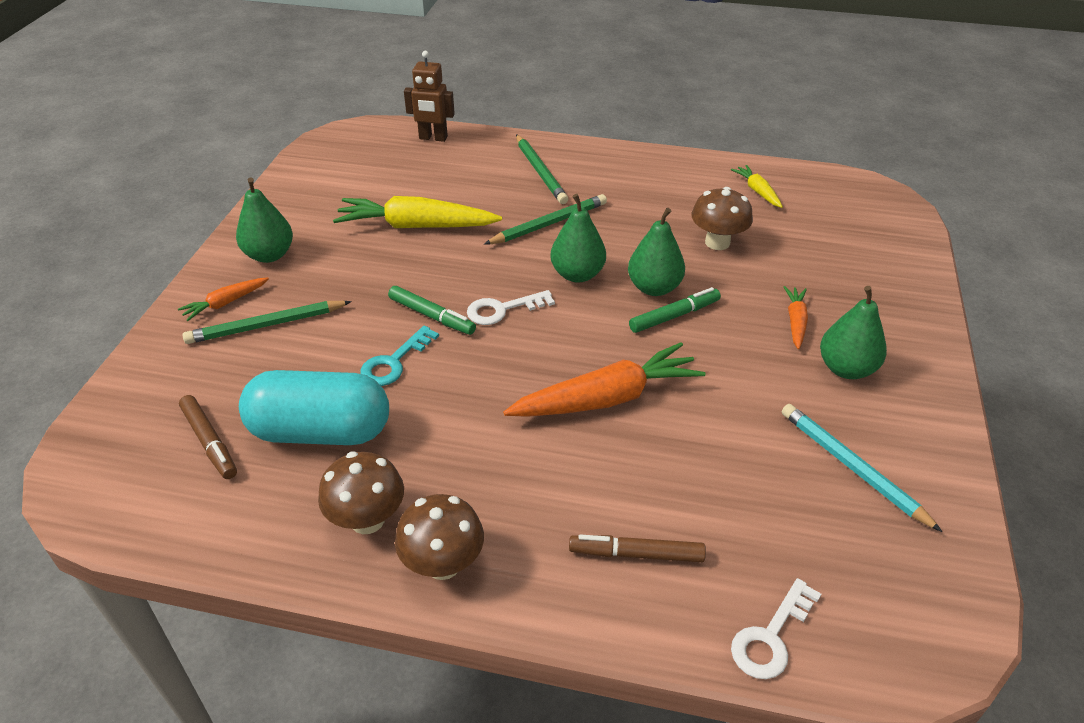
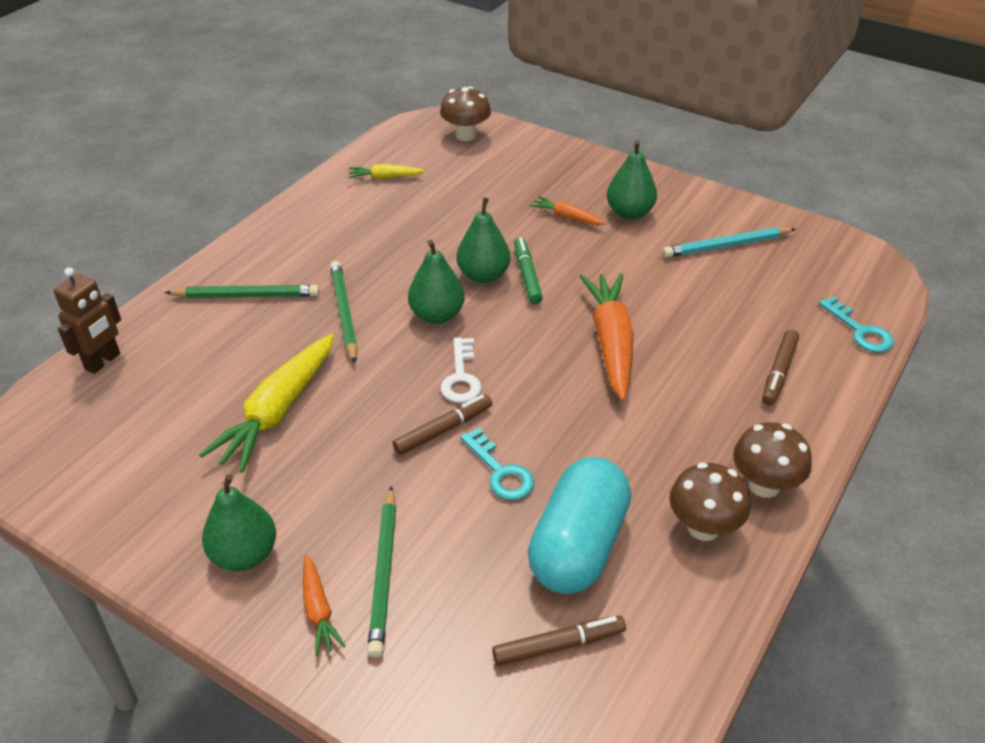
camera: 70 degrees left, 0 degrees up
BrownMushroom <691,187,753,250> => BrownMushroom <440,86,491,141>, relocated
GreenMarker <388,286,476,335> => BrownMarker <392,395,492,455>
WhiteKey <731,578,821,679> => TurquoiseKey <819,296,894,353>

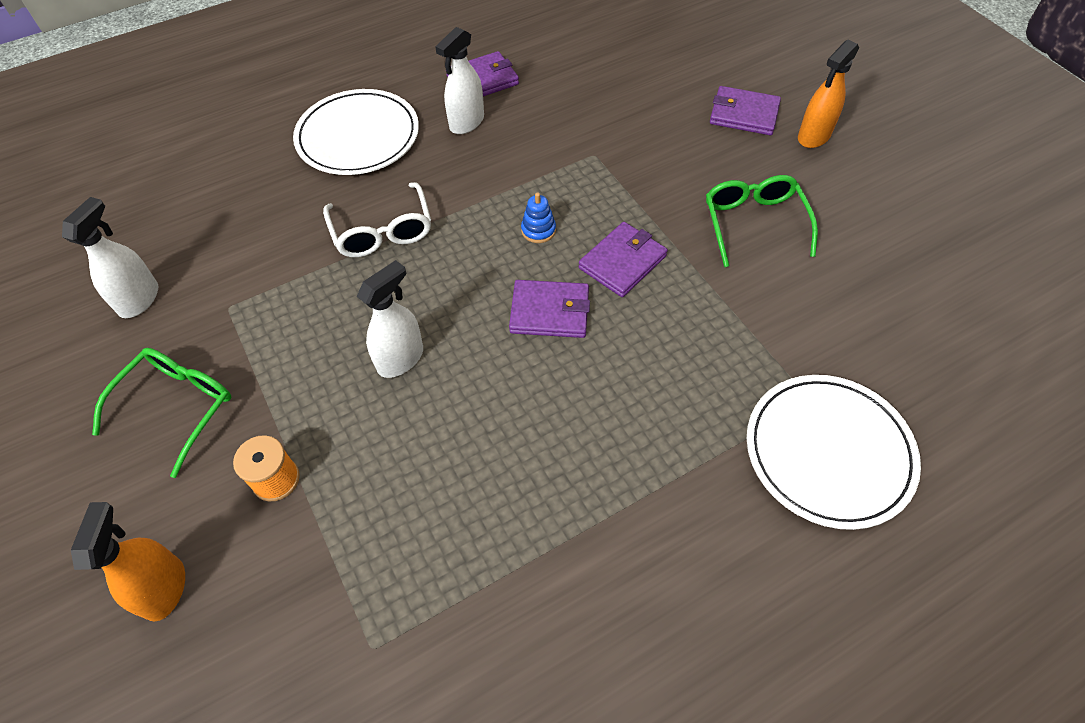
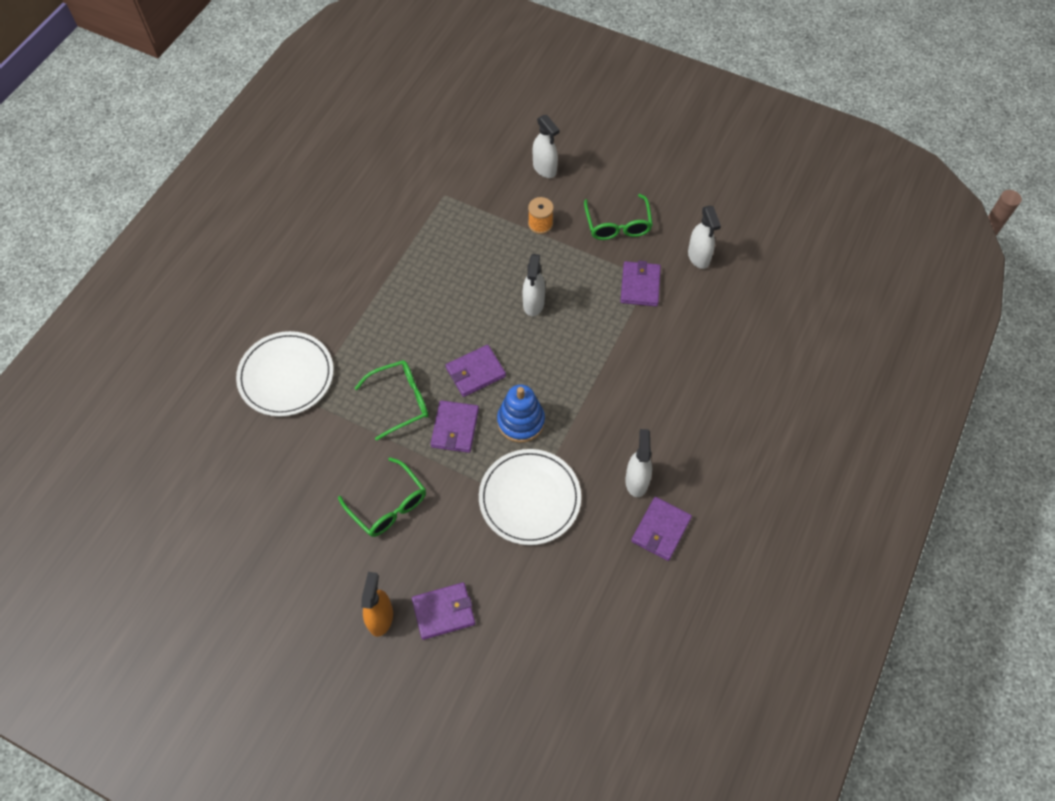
camera: 145 degrees right, 5 degrees up
WhiteGlasses <323,182,431,257> => nothing
nothing => GreenGlasses <354,360,428,441>
nothing => PurpleWallet <620,261,661,306>
WhitePlate <293,89,419,175> => WhitePlate <479,449,581,545>, relocated
OrangeSprayBottle <71,502,185,622> => WhiteSprayBottle <533,115,559,178>
BlueStackingToy <521,193,556,243> => BlueStackingToy <497,384,545,443>, x1.91

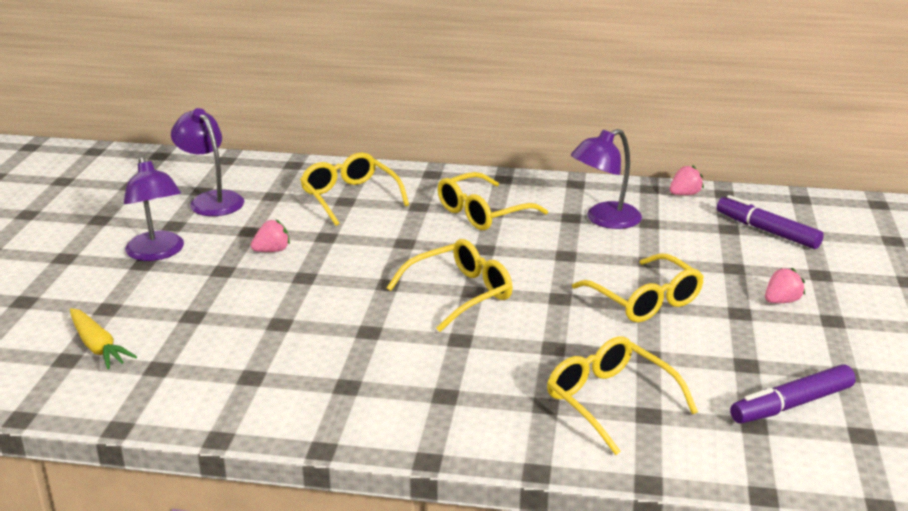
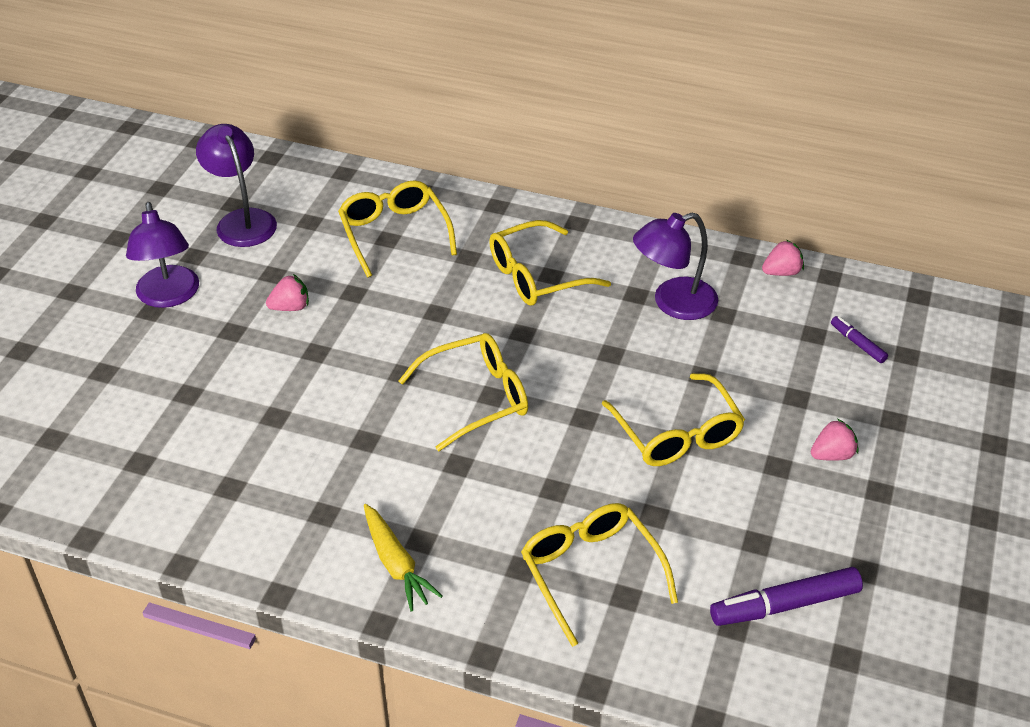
camera: 10 degrees right, 15 degrees up
YellowCarrot <70,308,137,369> => YellowCarrot <364,504,443,612>, relocated
PurpleMarker <717,195,824,249> => PurpleMarker <831,316,888,363>, x0.53

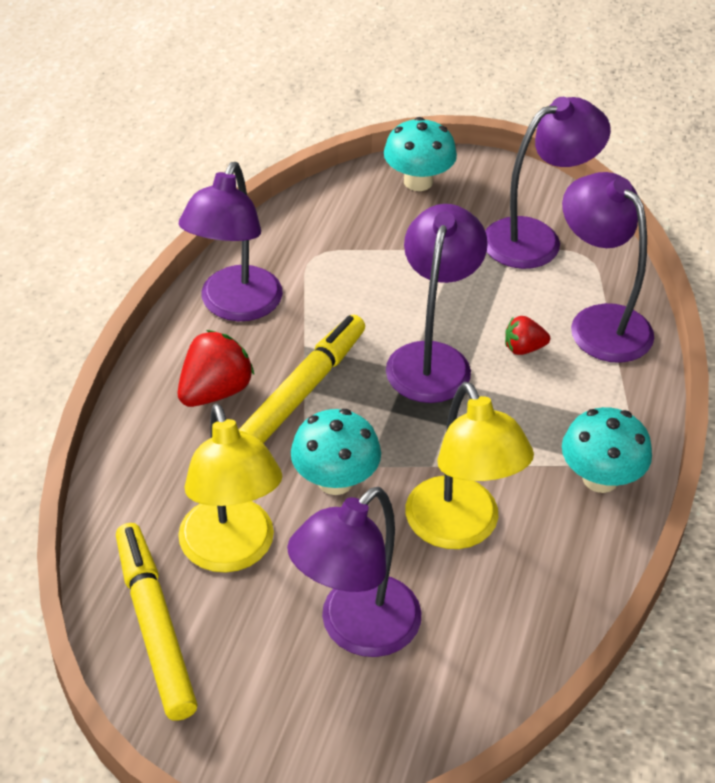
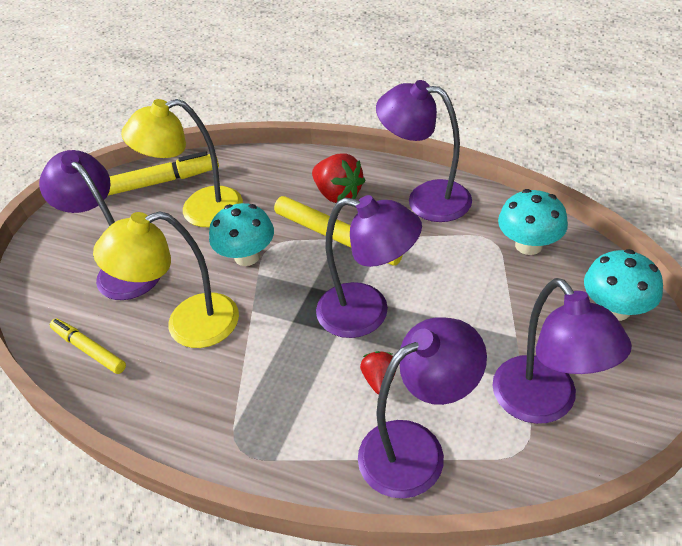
camera: 100 degrees right, 0 degrees up
nothing => YellowMarker <50,319,126,374>
TurquoiseMushroom <562,407,652,493> => TurquoiseMushroom <498,189,568,255>, relocated

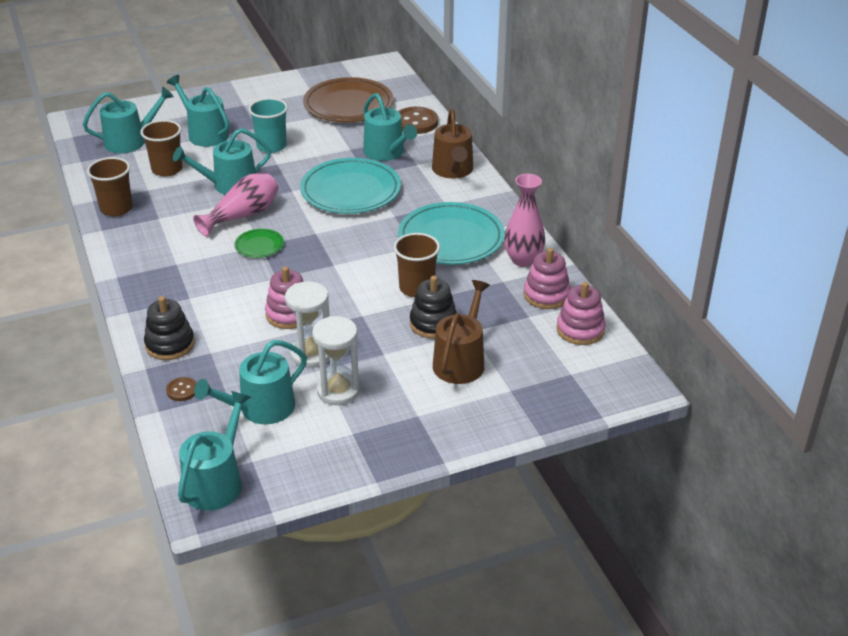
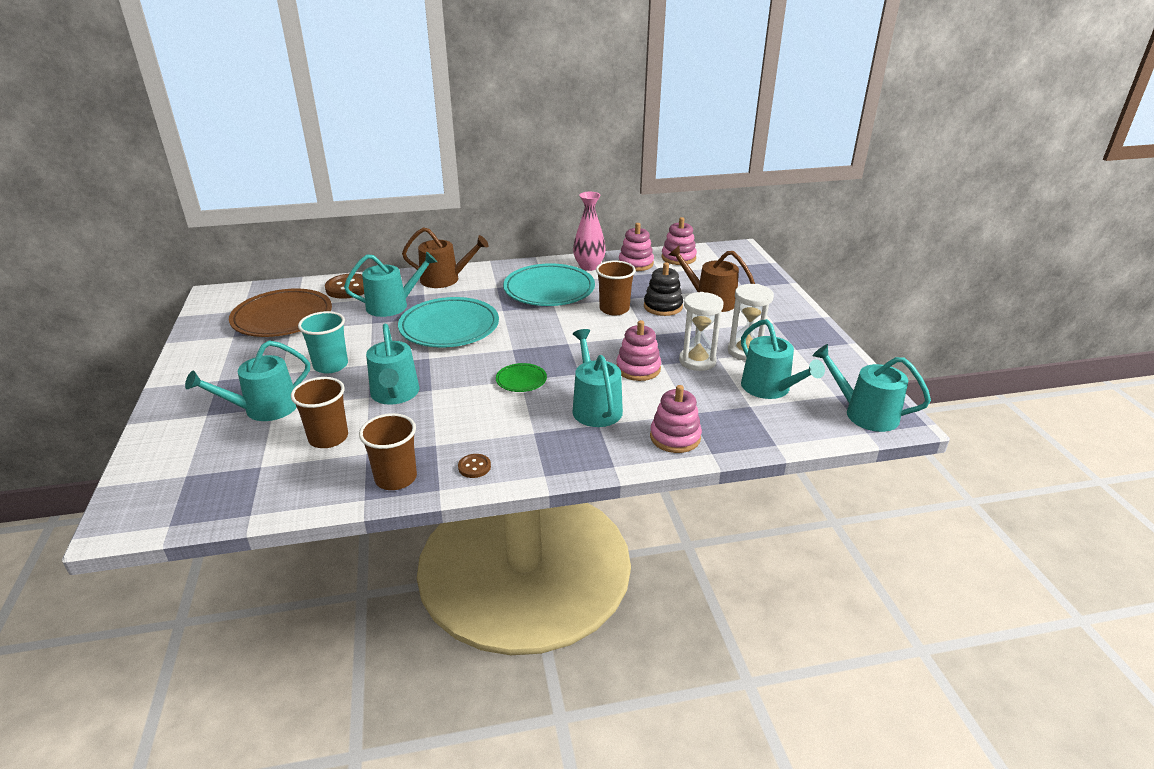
camera: 80 degrees left, 5 degrees down
PinkVase <193,173,278,237> => nothing
TurquoiseWateringCan <83,87,174,153> => TurquoiseWateringCan <572,329,623,427>, relocated
BrownButton <166,377,197,401> => BrownButton <458,454,491,478>, relocated
BlackStackingToy <144,296,195,360> => PinkStackingToy <650,385,702,453>

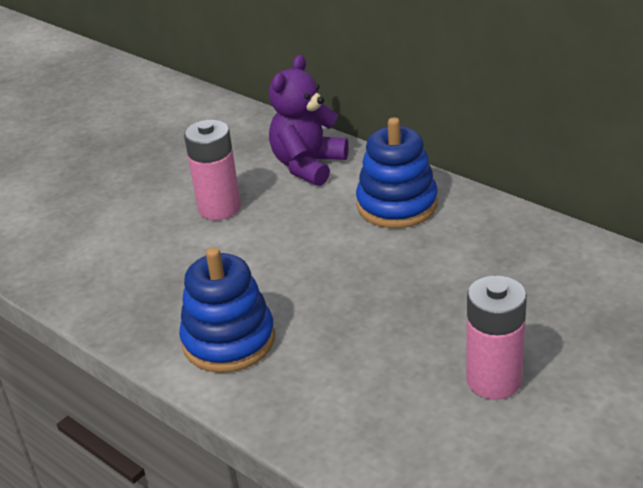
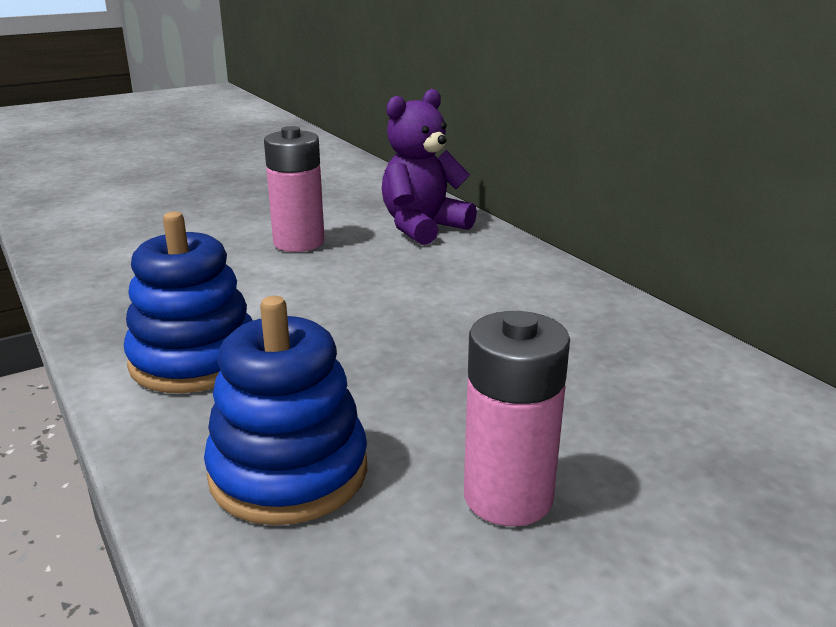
camera: 15 degrees right, 10 degrees down
BlueStackingToy <356,117,438,228> => BlueStackingToy <204,296,367,525>, relocated

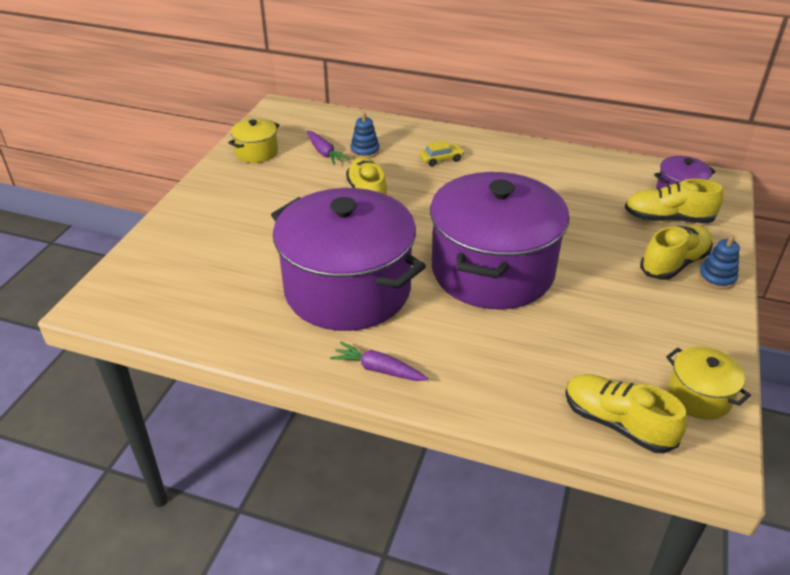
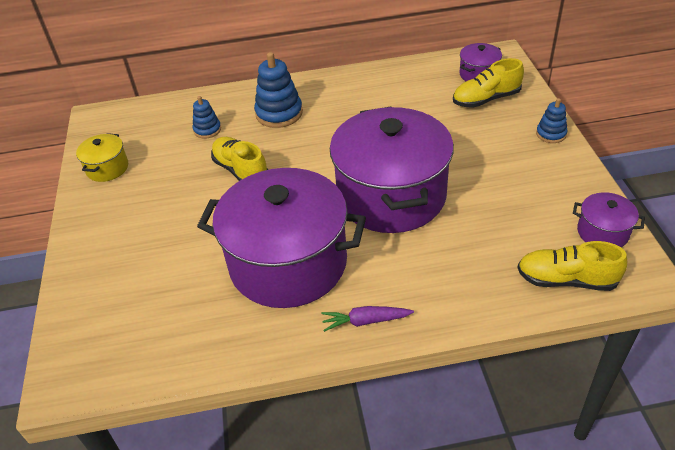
camera: 25 degrees left, 5 degrees up
PurpleCarrot <307,130,349,165> => nothing
YellowShoe <640,225,713,280> => nothing
YellowCar <419,141,465,166> => BlueStackingToy <254,52,303,128>
YellowPot <666,346,751,420> => PurplePot <573,192,645,247>

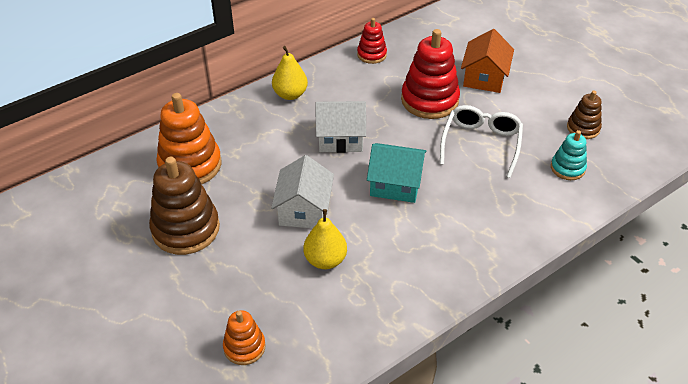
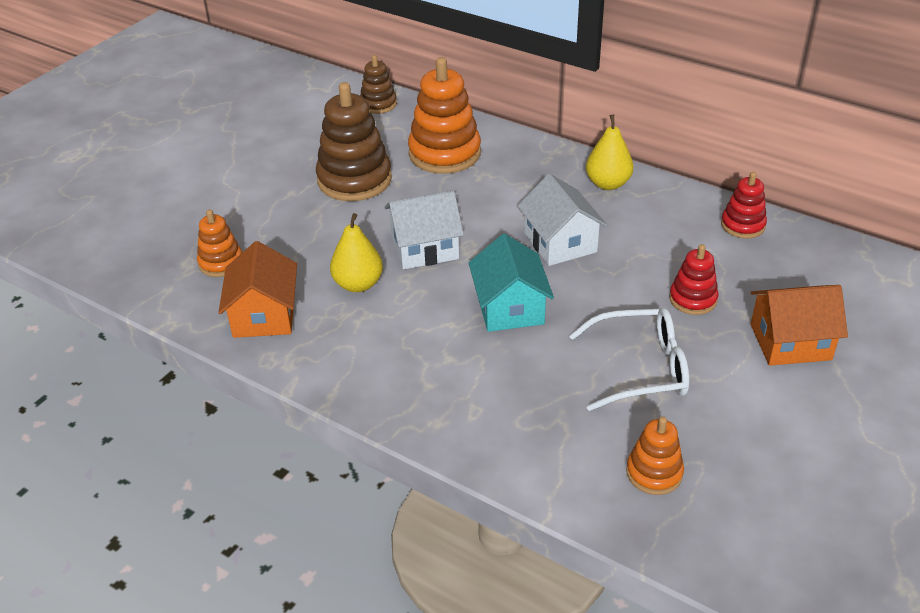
camera: 70 degrees right, 5 degrees down
nothing => OrangeHouse <218,241,297,338>
BrownStackingToy <567,91,602,139> => BrownStackingToy <360,55,397,114>, relocated
TurquoiseStackingToy <551,130,587,180> => OrangeStackingToy <626,416,684,495>
RedStackingToy <401,29,460,119> => RedStackingToy <669,244,718,315>, x0.55

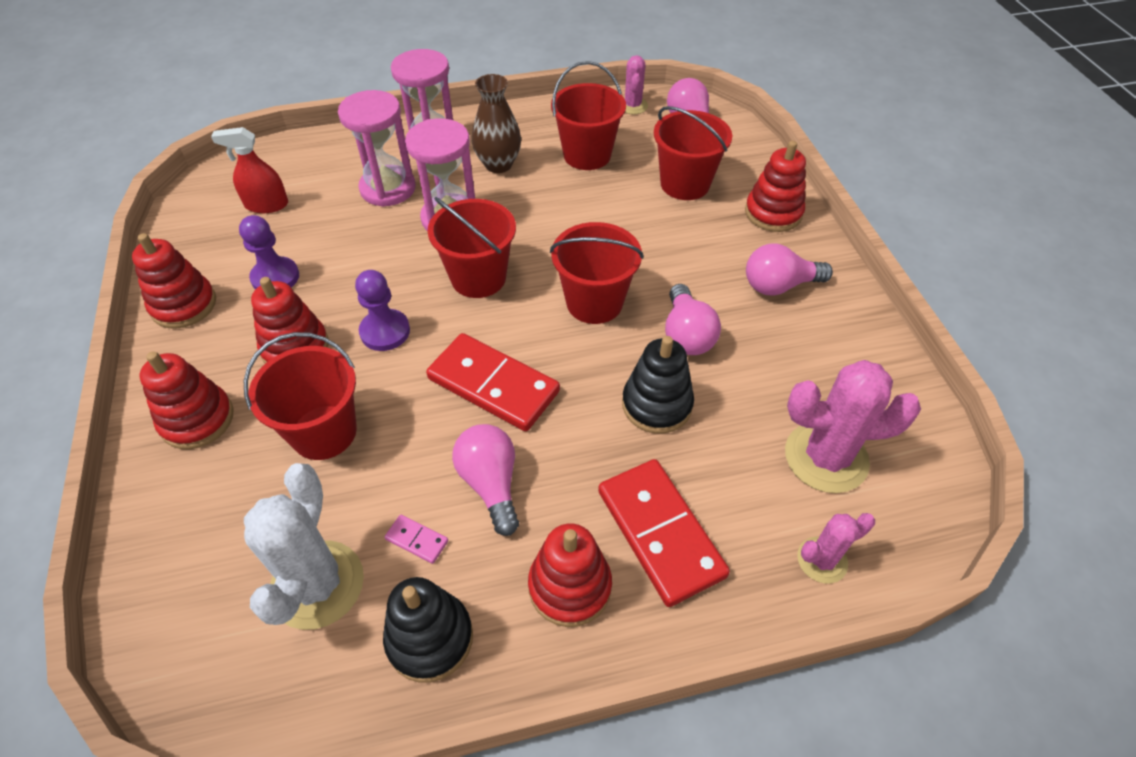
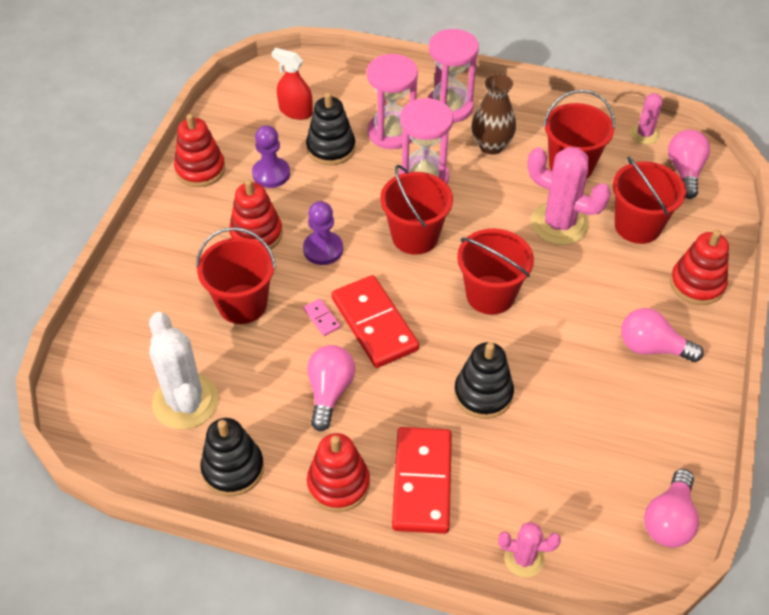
camera: 30 degrees right, 0 degrees up
RedStackingToy <140,351,234,449> => nothing
nothing => BlackStackingToy <306,92,355,165>
PinkDomino <384,515,448,564> => PinkDomino <303,299,341,336>, relocated
PinkLightBulb <665,284,721,355> => PinkLightBulb <644,469,699,548>, relocated
PinkCactus <785,360,921,493> => PinkCactus <527,147,611,245>, relocated
WhiteCactus <244,463,364,630> => WhiteCactus <149,312,219,429>, 60 degrees counterclockwise

